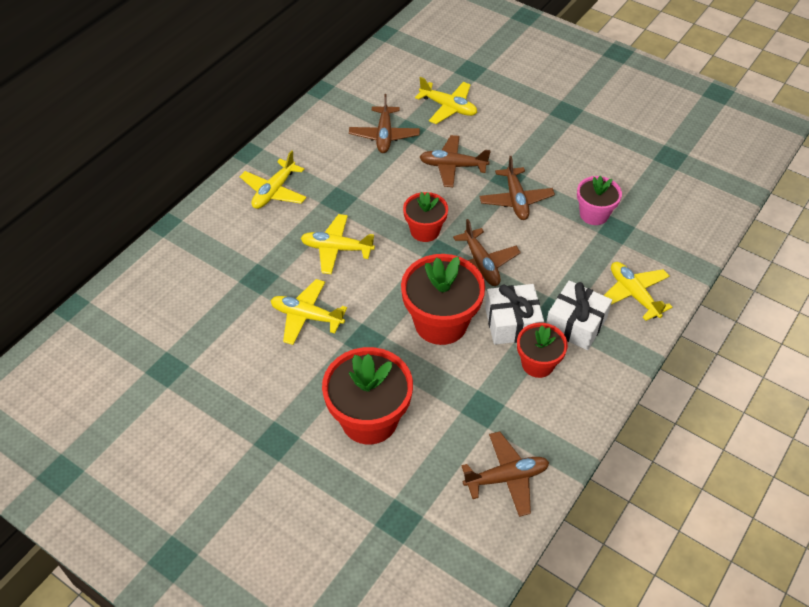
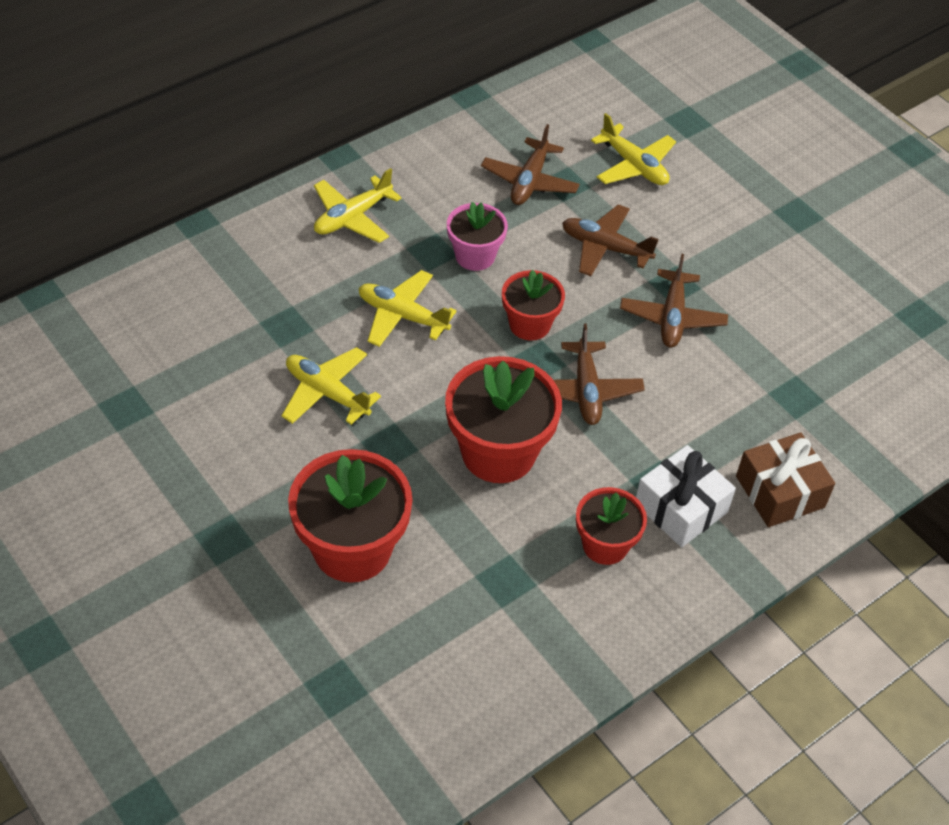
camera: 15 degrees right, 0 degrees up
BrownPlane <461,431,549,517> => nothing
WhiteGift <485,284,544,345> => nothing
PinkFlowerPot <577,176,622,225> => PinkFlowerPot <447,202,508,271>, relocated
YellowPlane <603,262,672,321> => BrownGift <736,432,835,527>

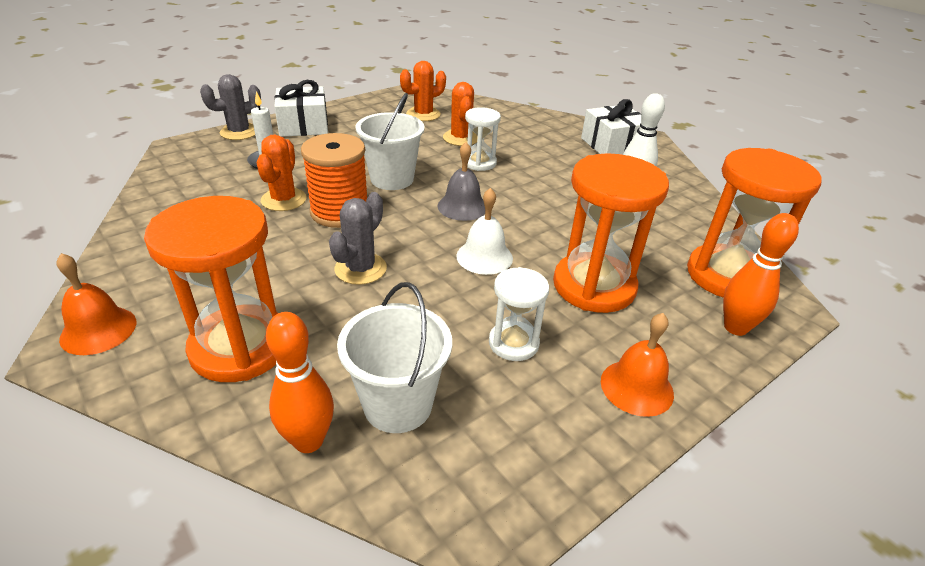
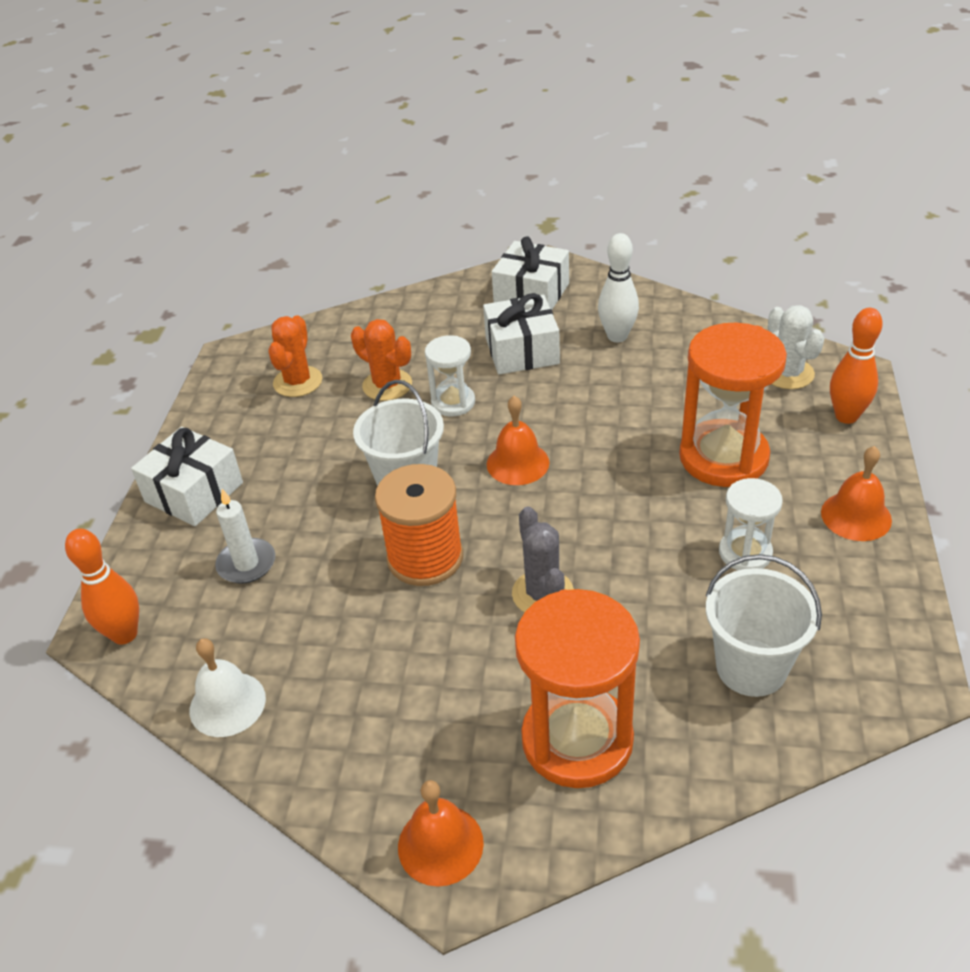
camera: 40 degrees left, 5 degrees up
GreyCactus <200,74,261,140> => nothing
OrangeCactus <257,135,307,211> => nothing
nothing => WhiteGift <483,293,560,375>
OrangeBowlingPin <266,312,334,453> => OrangeBowlingPin <65,528,139,645>, relocated
WhiteBell <456,188,513,275> => WhiteBell <190,638,266,737>, relocated
OrangeHourglass <687,148,822,298> => WhiteCactus <768,305,824,389>
GreyBell <438,142,485,221> => OrangeBell <487,396,549,485>

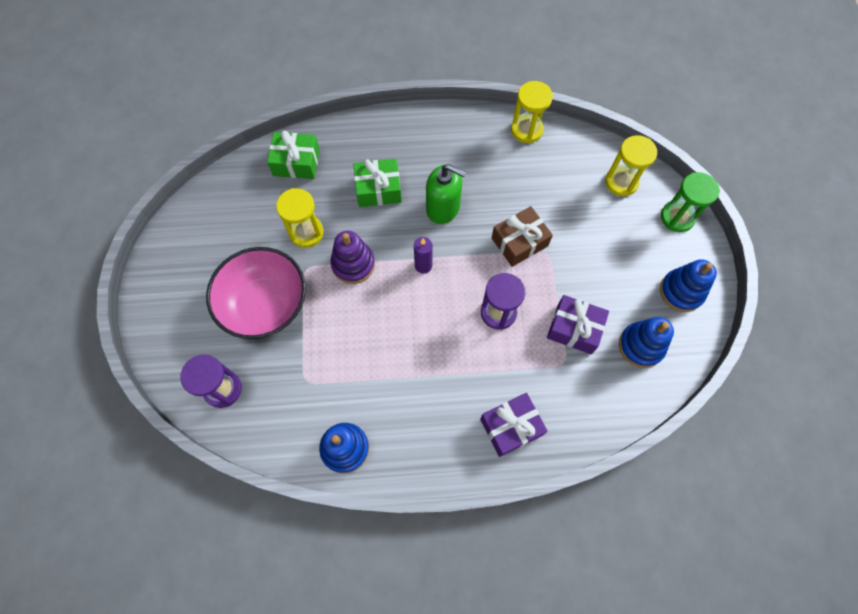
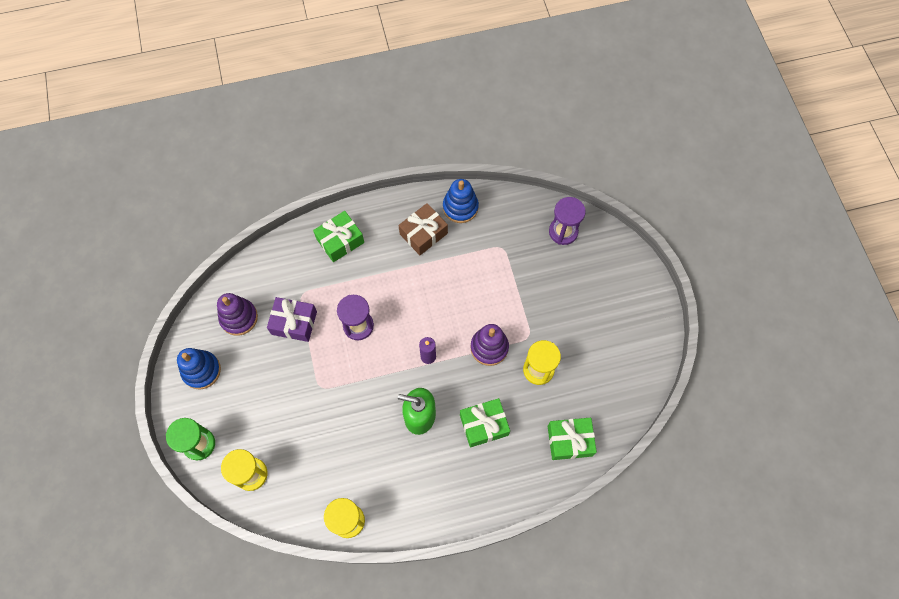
camera: 170 degrees right, 0 degrees up
PinkBowl <206,247,306,339> => nothing
BrownGift <492,206,553,267> => BrownGift <398,203,448,255>, relocated
PurpleGift <480,393,548,457> => GreenGift <313,211,364,262>
BlueStackingToy <619,317,674,368> => PurpleStackingToy <217,293,258,336>

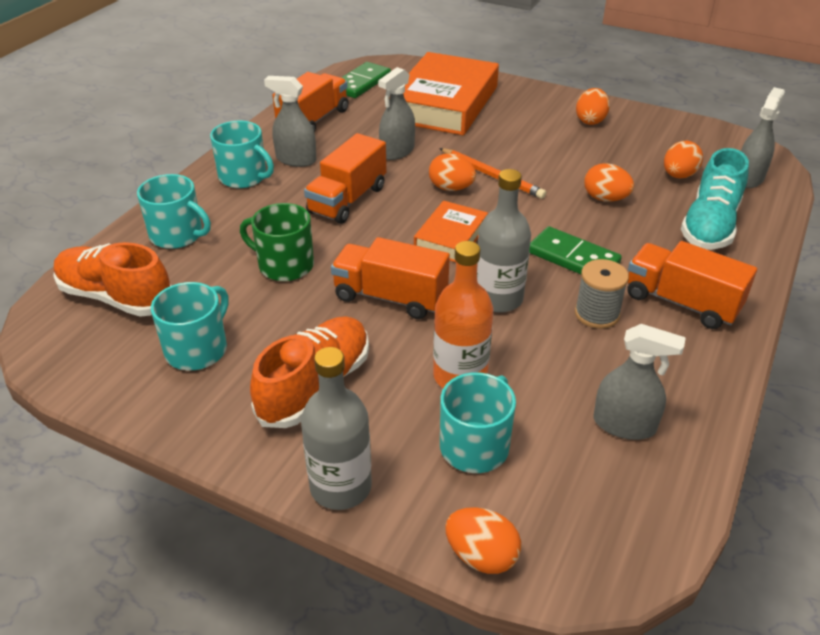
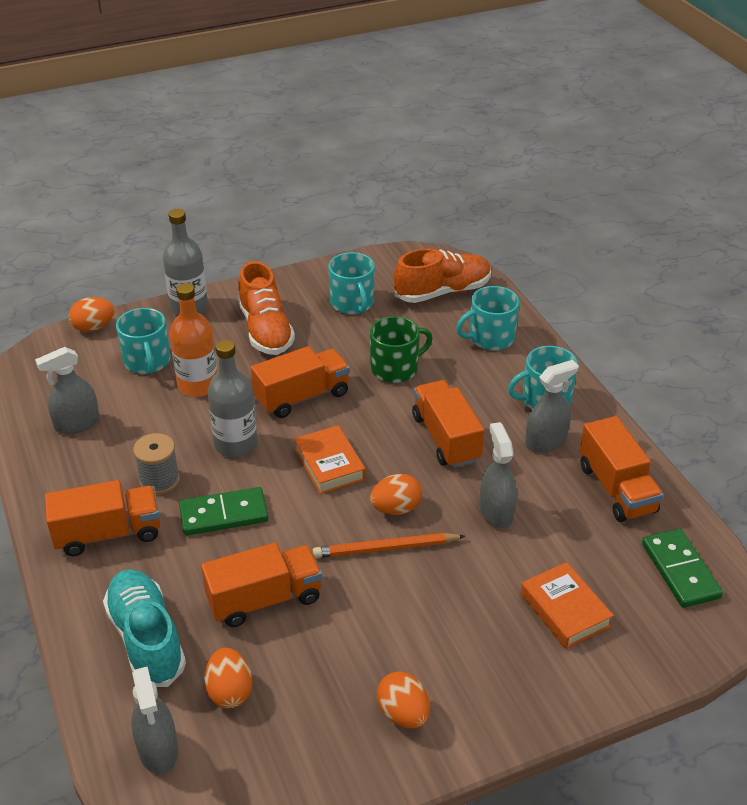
camera: 130 degrees right, 0 degrees up
OrangeEgg <584,163,634,202> => OrangeTruck <201,543,322,627>
OrangeBook <389,52,499,135> => OrangeBook <521,562,614,649>, x0.51

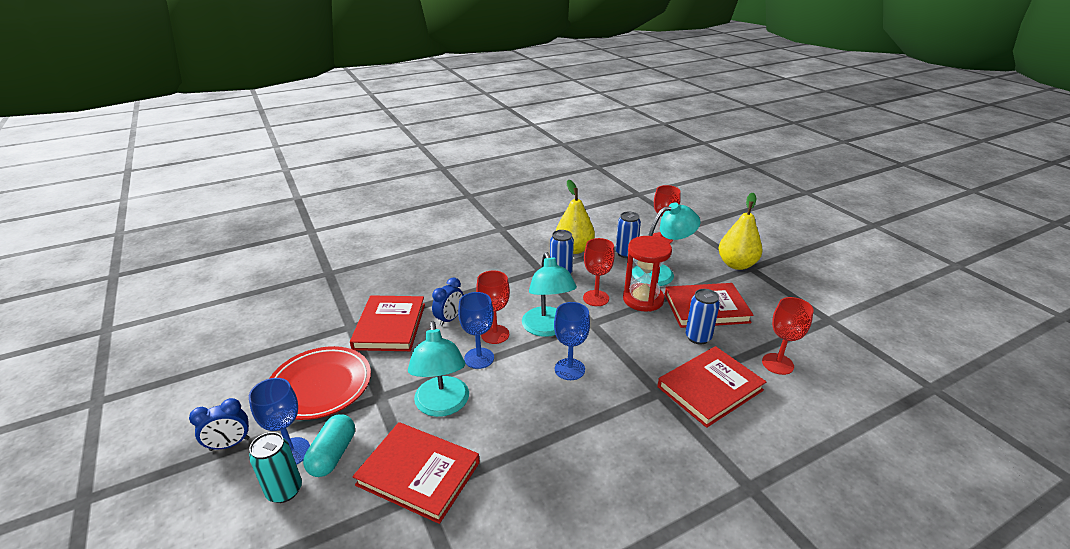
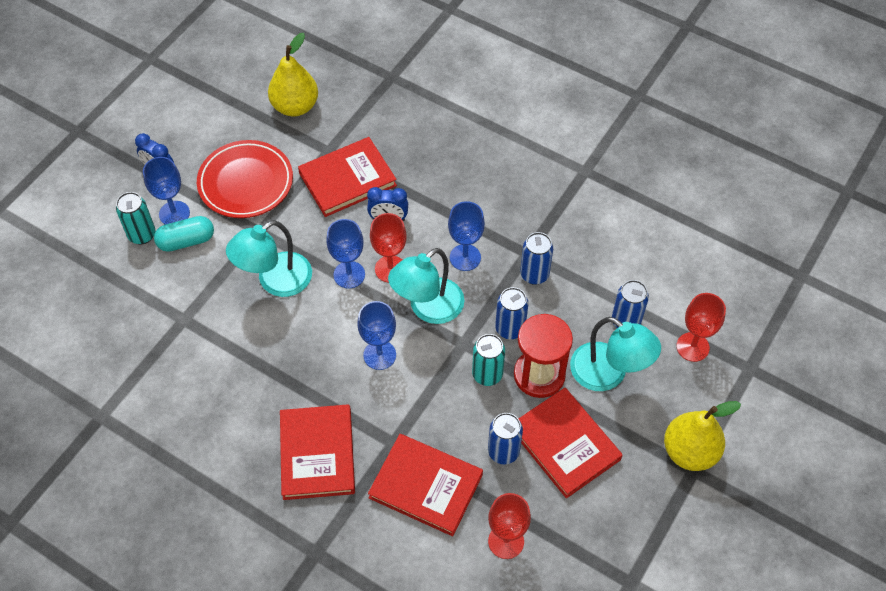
camera: 60 degrees right, 25 degrees up
nothing => BlueGoblet <448,201,485,271>
nothing => TurquoiseCan <472,334,505,386>
RedBook <353,422,480,524> => RedBook <280,404,355,500>, relocated
YellowPear <555,180,595,254> => YellowPear <268,33,318,116>, relocated
RedGoblet <583,238,615,306> => BlueCan <495,287,528,339>

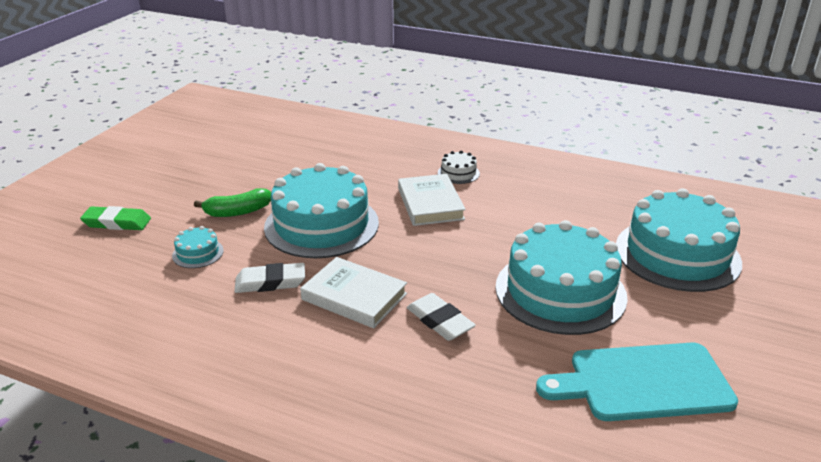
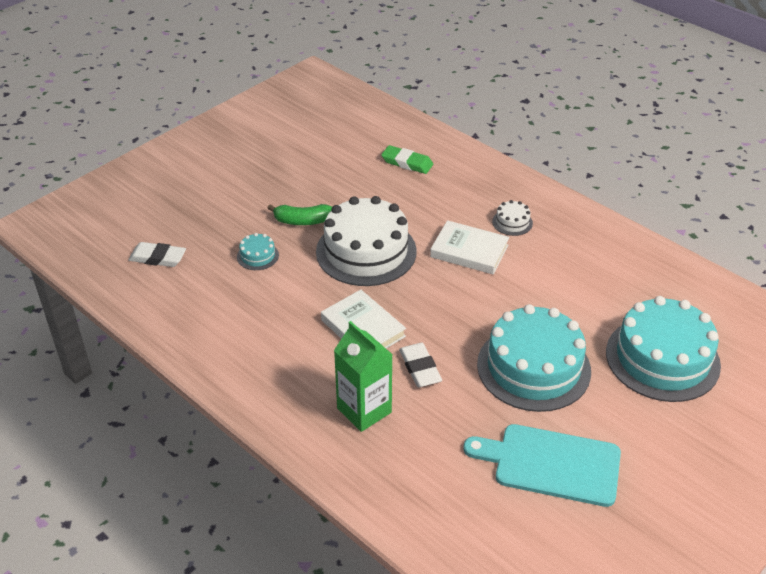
camera: 20 degrees right, 10 degrees up
nothing => GreenCarton <334,321,393,432>
GreenEraser <80,206,151,230> => GreenEraser <381,145,433,174>, relocated
WhiteEraser <235,263,305,293> => WhiteEraser <128,242,186,267>, relocated
TurquoiseCake <264,163,379,258> => WhiteCake <316,196,417,286>
WhiteBook <398,174,466,226> => WhiteBook <430,220,509,275>, 75 degrees counterclockwise

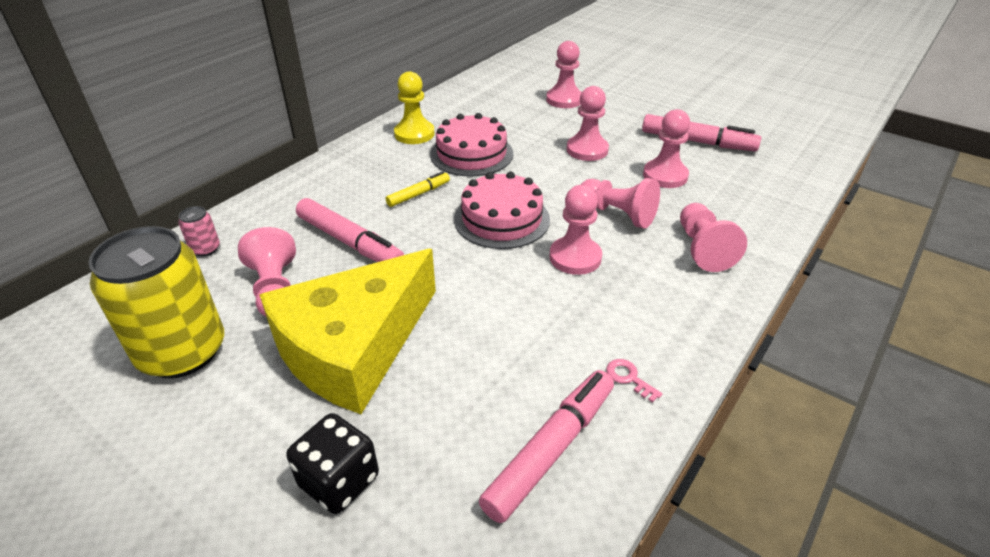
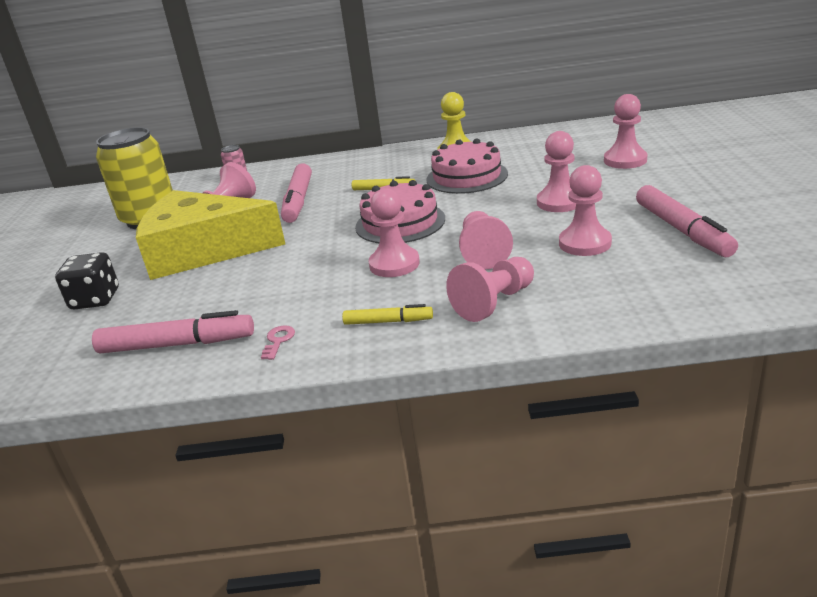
camera: 55 degrees right, 10 degrees down
nothing => YellowMarker <342,304,433,325>

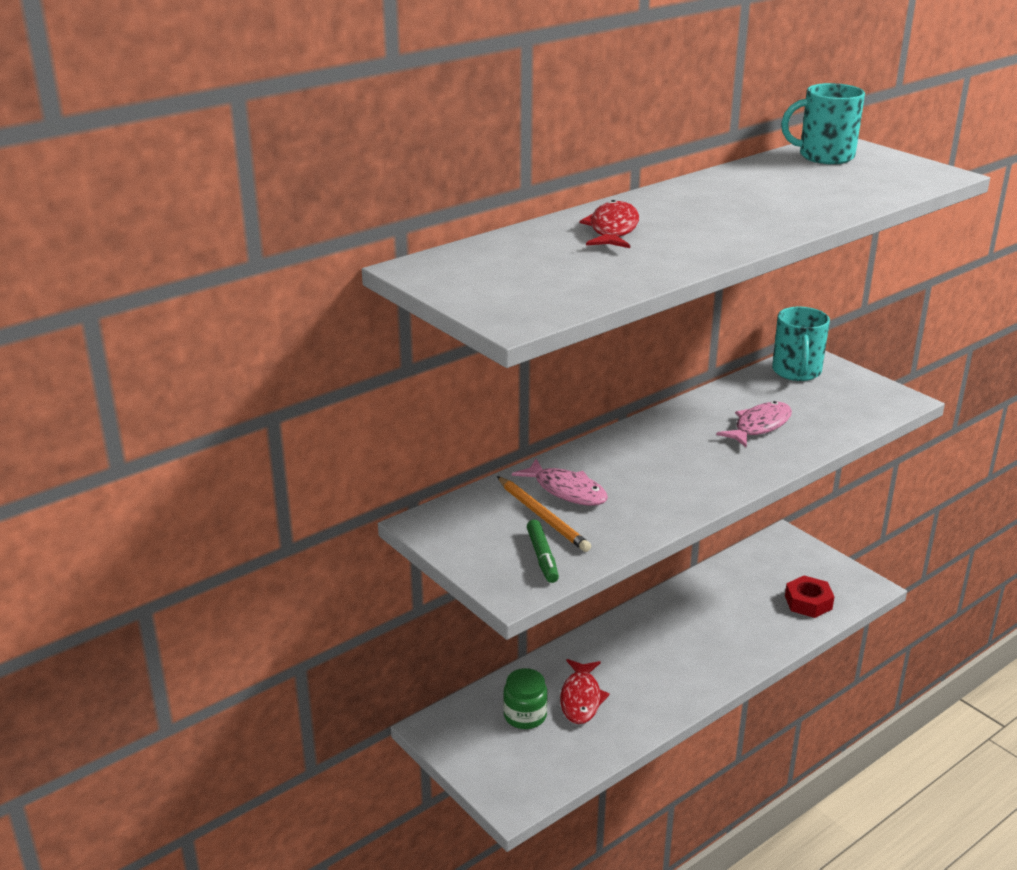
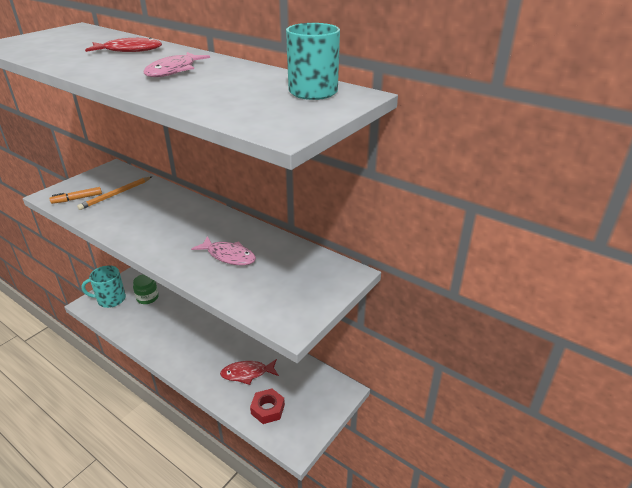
camera: 75 degrees right, 5 degrees up
PinkFish <512,459,608,506> => PinkFish <143,52,210,77>, relocated
RedFish <560,659,610,724> => RedFish <220,359,279,385>, relocated
TurquoiseMug <772,307,830,381> => TurquoiseMug <81,265,126,308>, relocated
GreenMarker <527,520,559,583> => OrangeMarker <49,187,102,204>

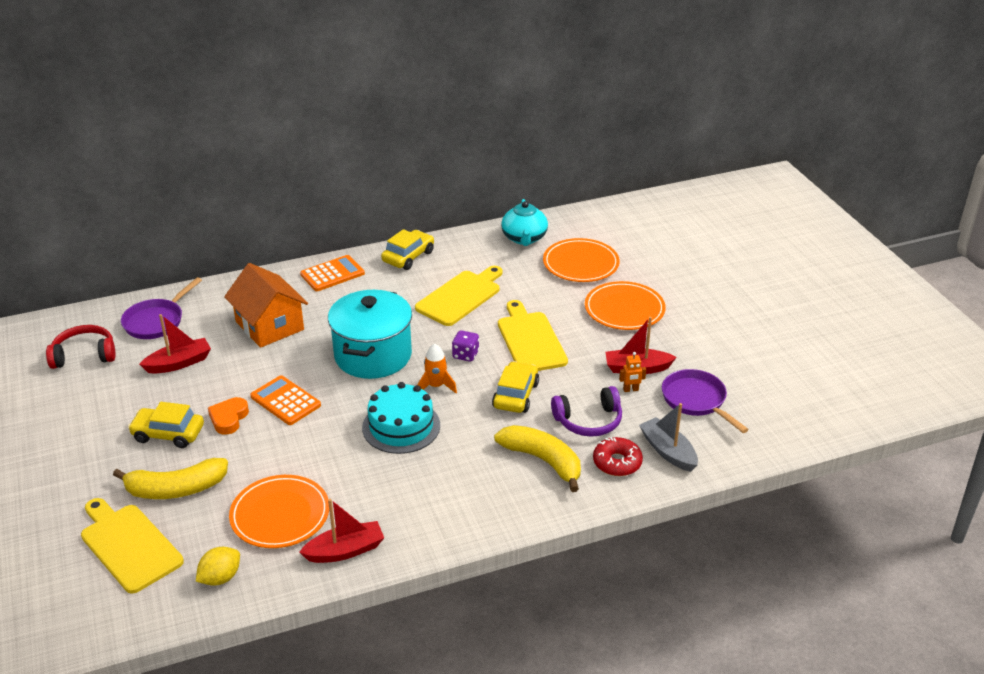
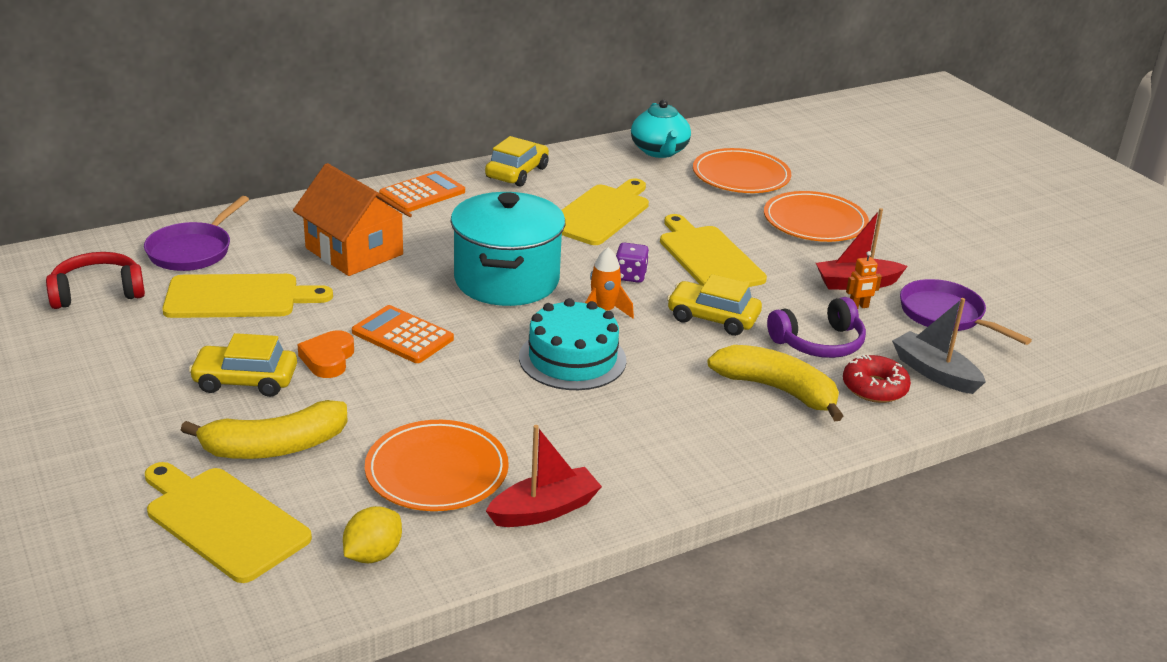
camera: 10 degrees left, 5 degrees down
RedBoat <139,314,211,374> => YellowCuttingBoard <162,274,333,318>
YellowCar <492,361,539,413> => YellowCar <667,274,762,336>, 75 degrees counterclockwise

